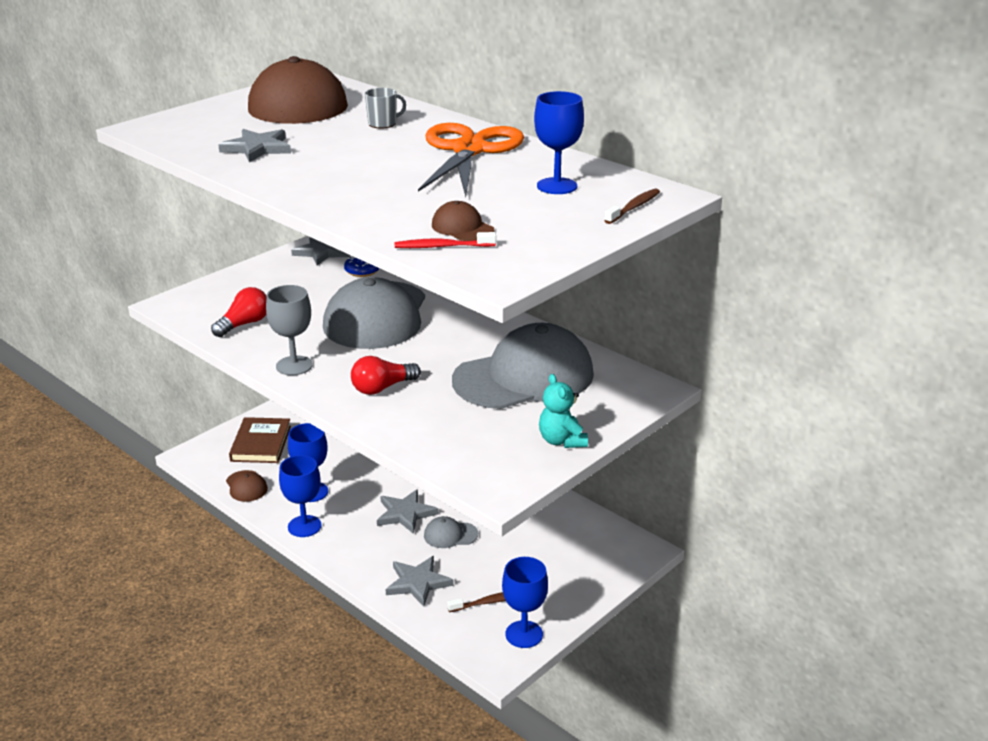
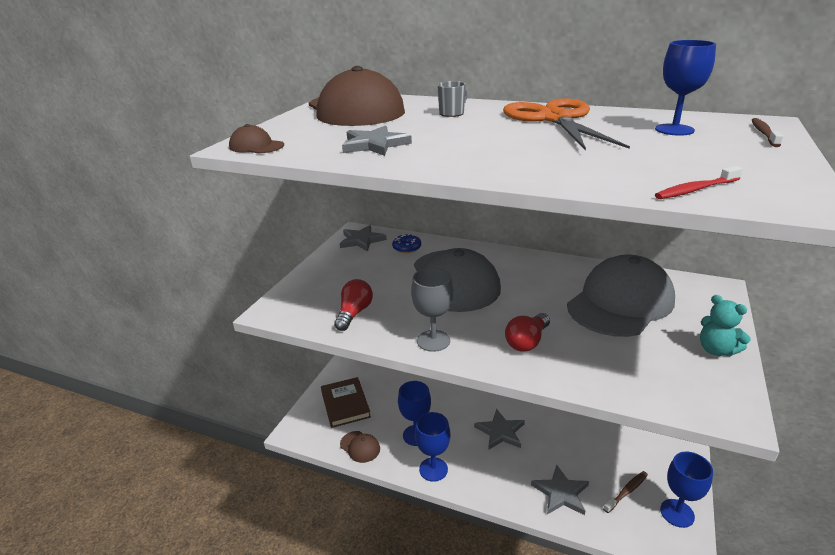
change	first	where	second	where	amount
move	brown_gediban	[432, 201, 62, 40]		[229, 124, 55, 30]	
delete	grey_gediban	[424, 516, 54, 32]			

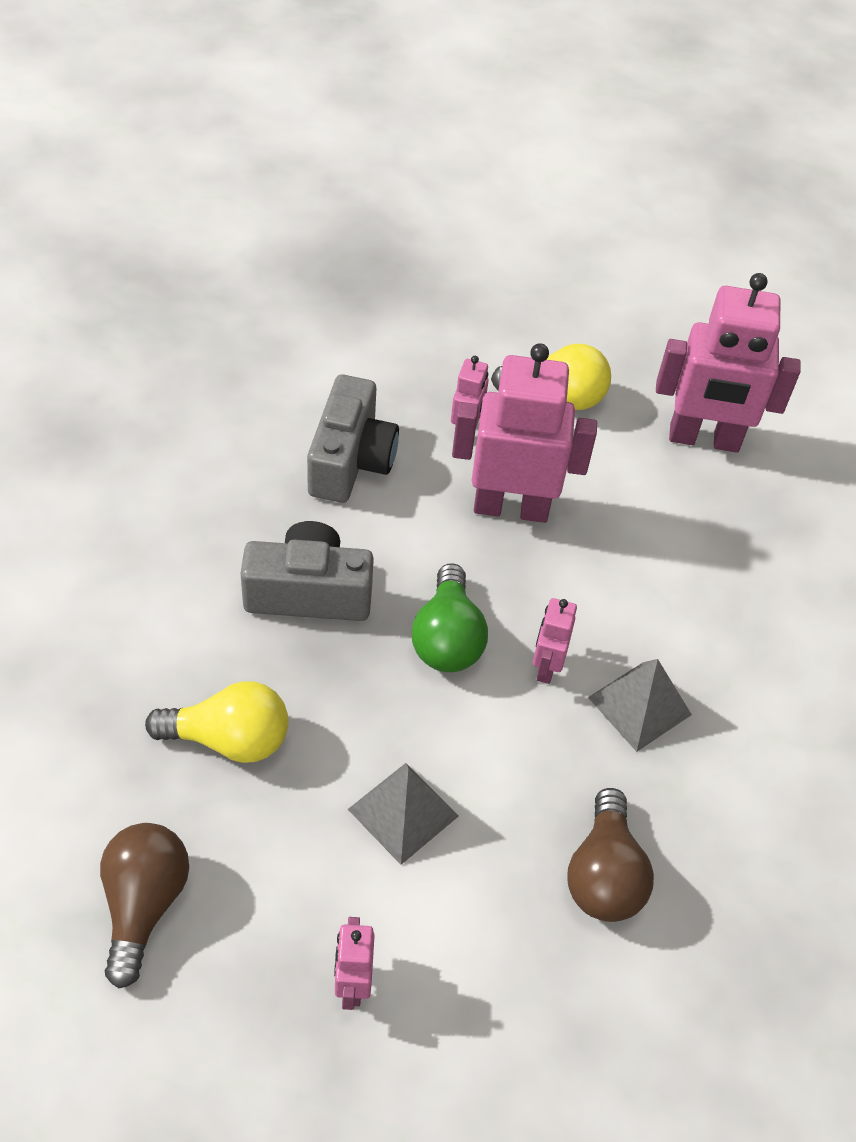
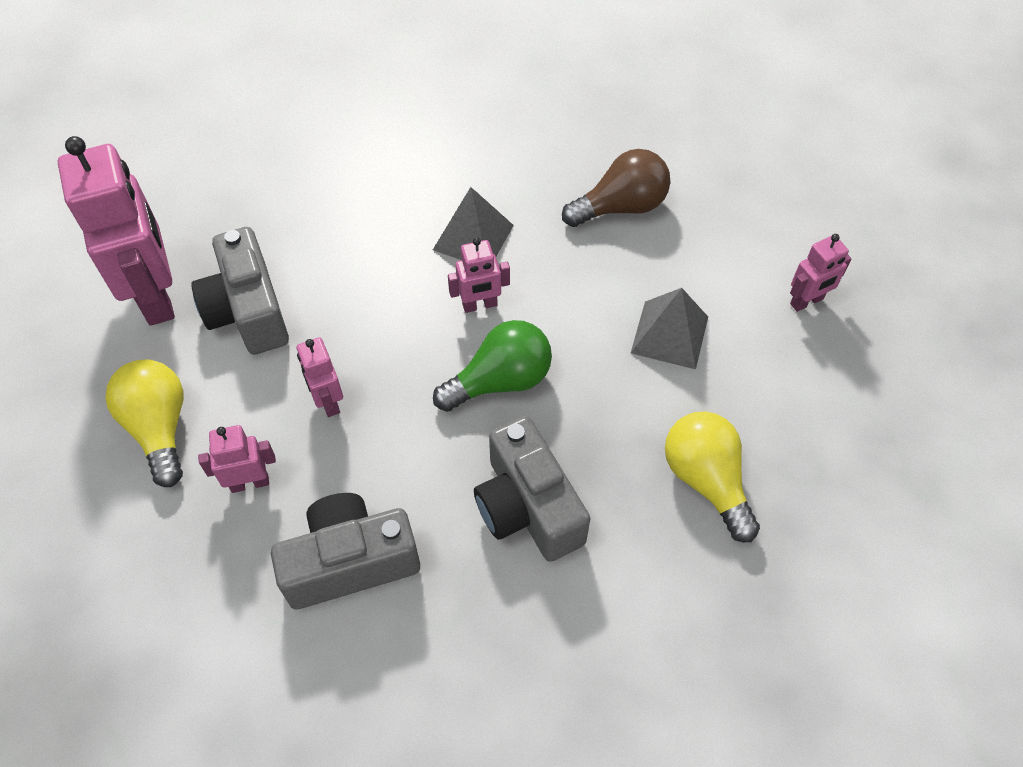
change	first	where	second	where	amount
insert			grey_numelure	[191, 227, 98, 128]	
resize	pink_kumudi	[452, 343, 145, 180]		[297, 337, 46, 80]	x0.48
delete	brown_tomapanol	[100, 823, 89, 165]			

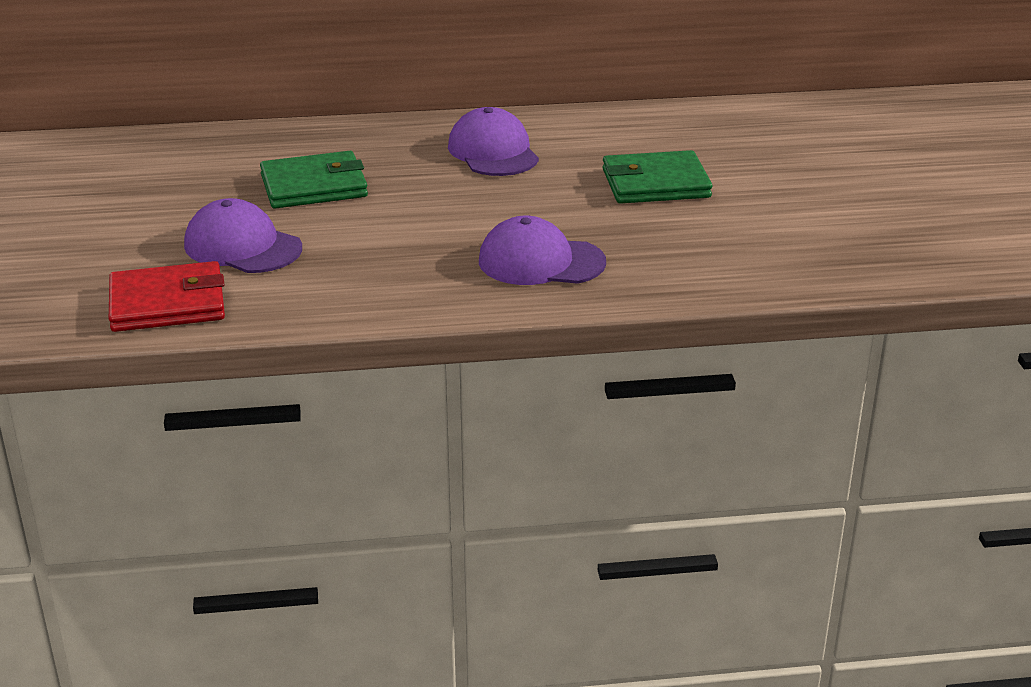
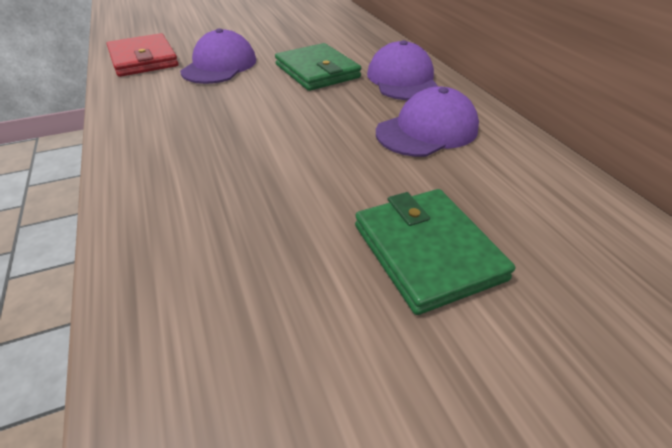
change	first	where	second	where	amount
move	purple_gediban	[479, 216, 127, 69]		[367, 40, 71, 60]	

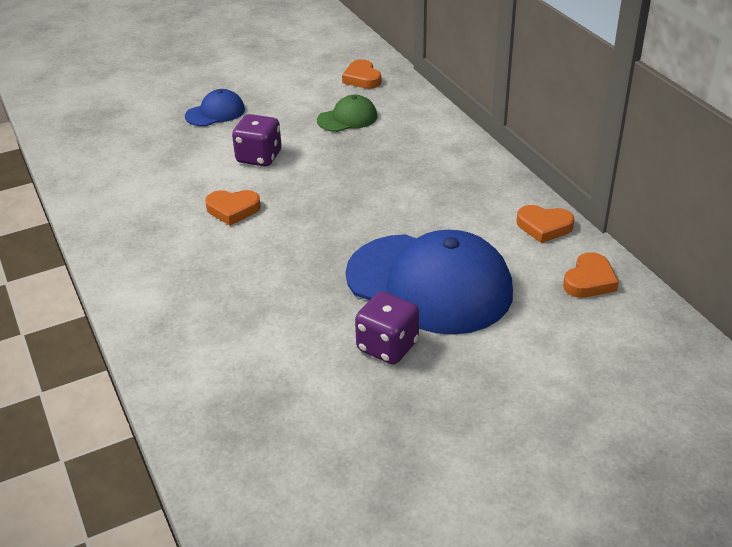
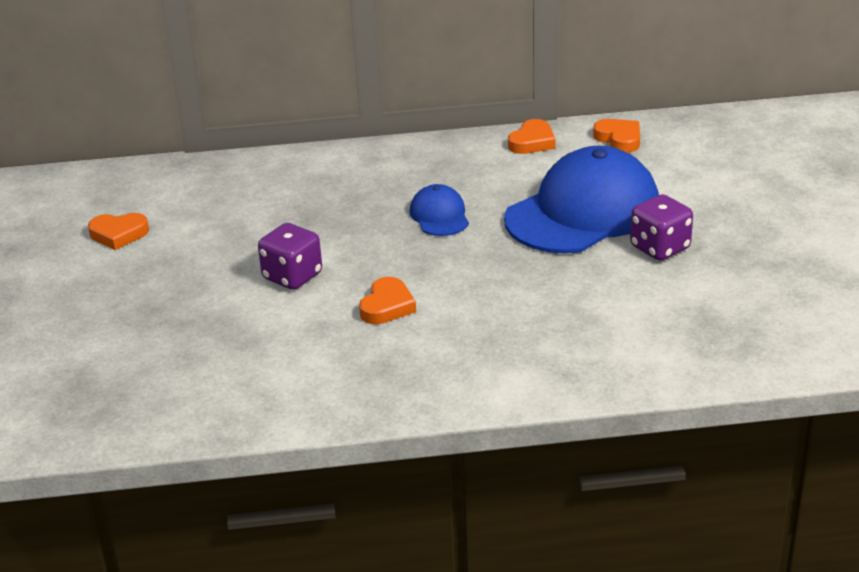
change	first	where	second	where	amount
move	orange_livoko	[342, 59, 39, 30]		[88, 213, 61, 37]	
move	blue_gediban	[185, 89, 60, 37]		[410, 184, 59, 52]	
delete	green_gediban	[317, 95, 60, 37]			

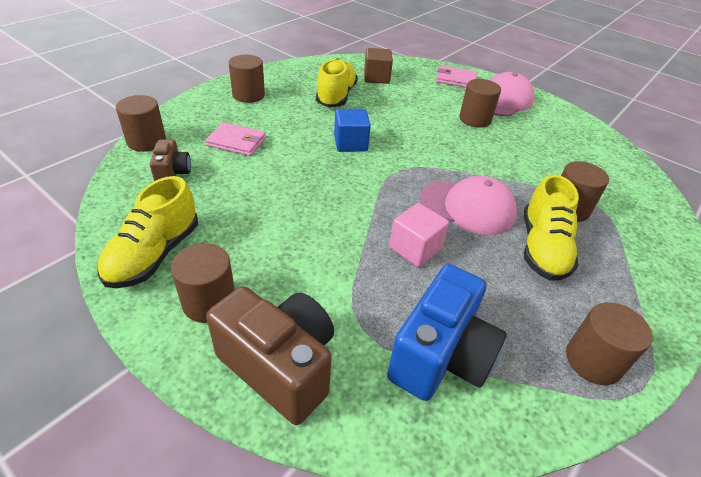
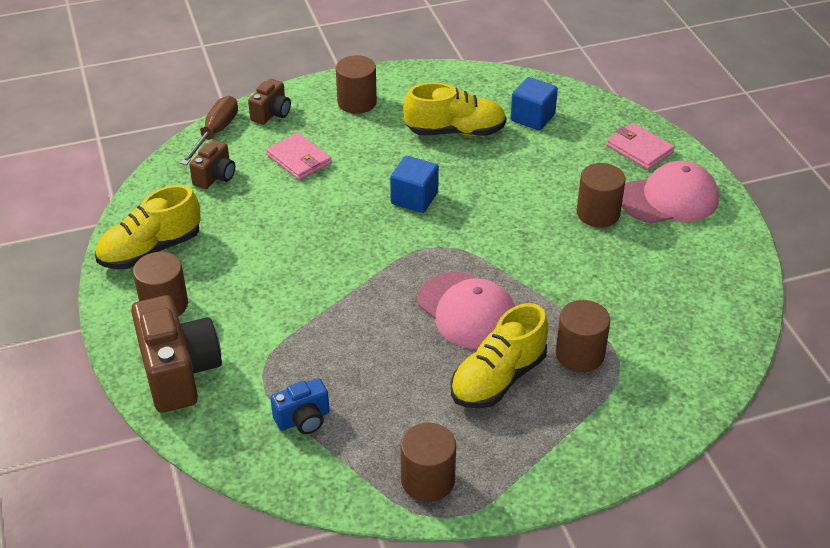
change	first	where	second	where	amount
replace	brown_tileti	[116, 95, 50, 57]	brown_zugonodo	[180, 96, 58, 69]	
insert			brown_numelure	[248, 79, 43, 46]	
resize	blue_numelure	[387, 264, 120, 137]		[271, 378, 58, 56]	x0.53
rotate	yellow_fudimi	[316, 59, 42, 48]		[403, 82, 103, 54]	45 degrees clockwise
recolor	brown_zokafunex	[364, 48, 29, 36]	blue_zokafunex	[510, 77, 48, 54]	
delete	pink_zokafunex	[389, 203, 60, 64]			

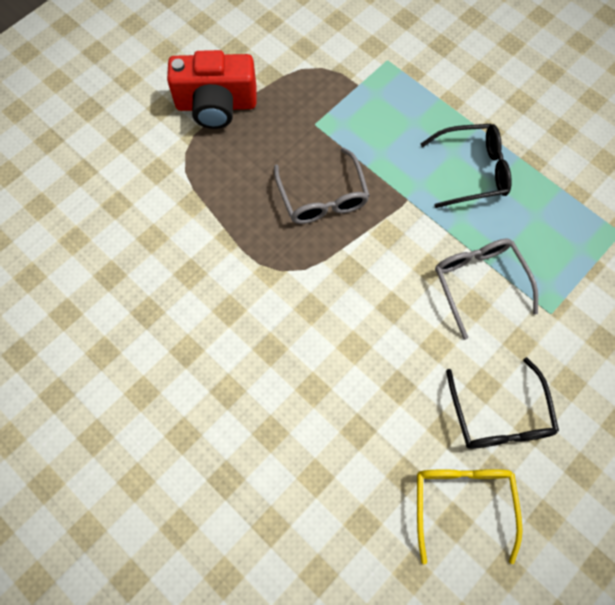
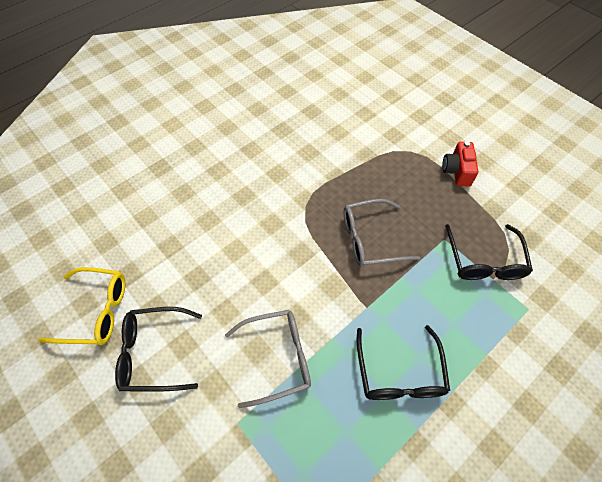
change	first	where	second	where	amount
resize	red_numelure	[167, 50, 89, 79]		[442, 141, 37, 46]	x0.59
insert			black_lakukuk	[445, 224, 88, 56]	

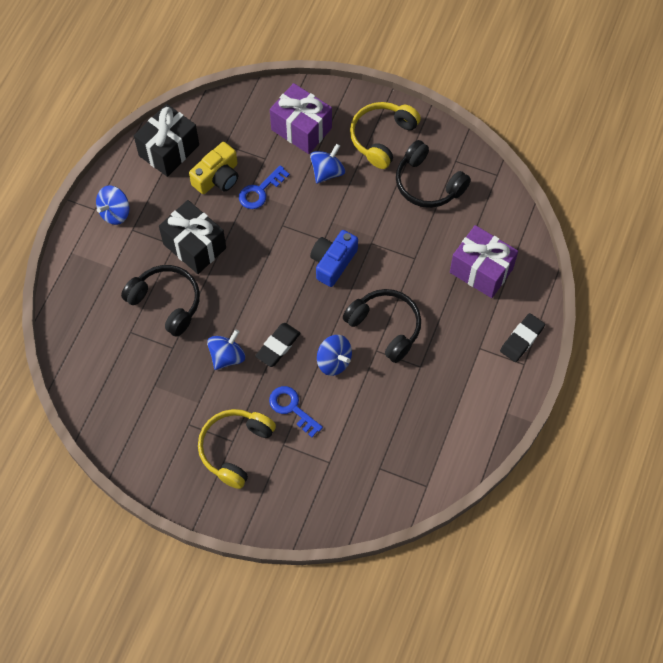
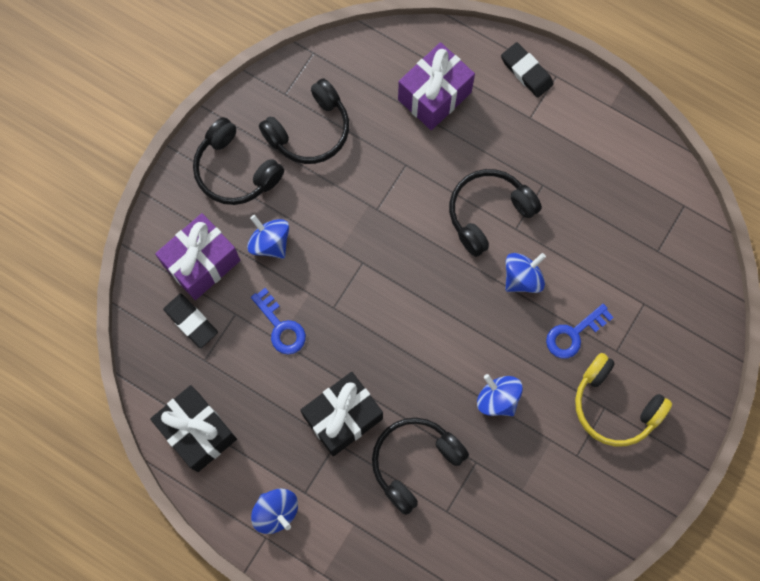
change	first	where	second	where	amount
move	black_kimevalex	[255, 323, 46, 44]		[163, 294, 55, 54]	
recolor	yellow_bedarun	[350, 102, 71, 67]	black_bedarun	[193, 117, 91, 88]	
delete	yellow_numelure	[189, 142, 49, 52]			
delete	blue_numelure	[310, 230, 48, 57]			

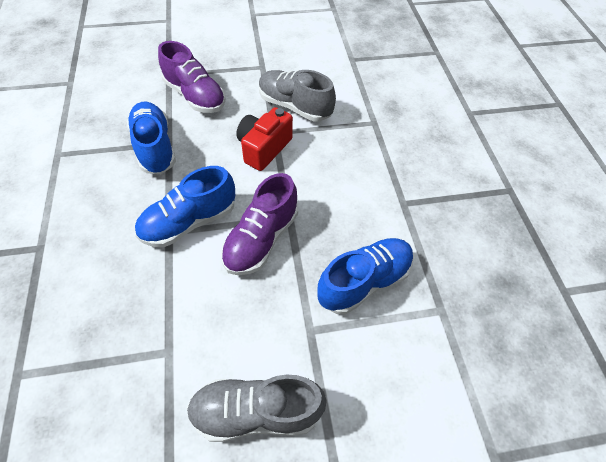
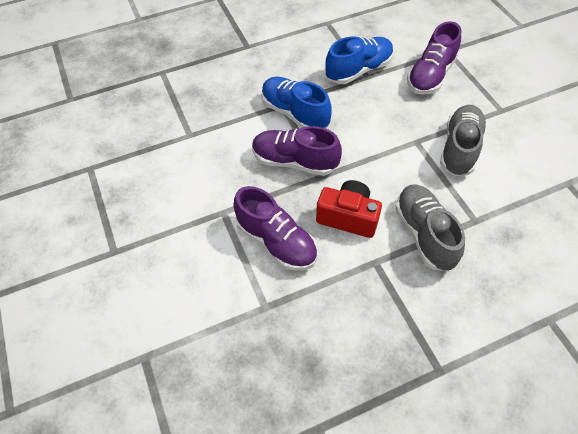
change	first	where	second	where	amount
recolor	blue_fudimi	[317, 238, 97, 77]	purple_fudimi	[233, 186, 84, 85]	
move	red_numelure	[236, 107, 57, 64]		[316, 180, 66, 58]	
move	grey_fudimi	[187, 375, 140, 67]		[395, 184, 70, 87]	

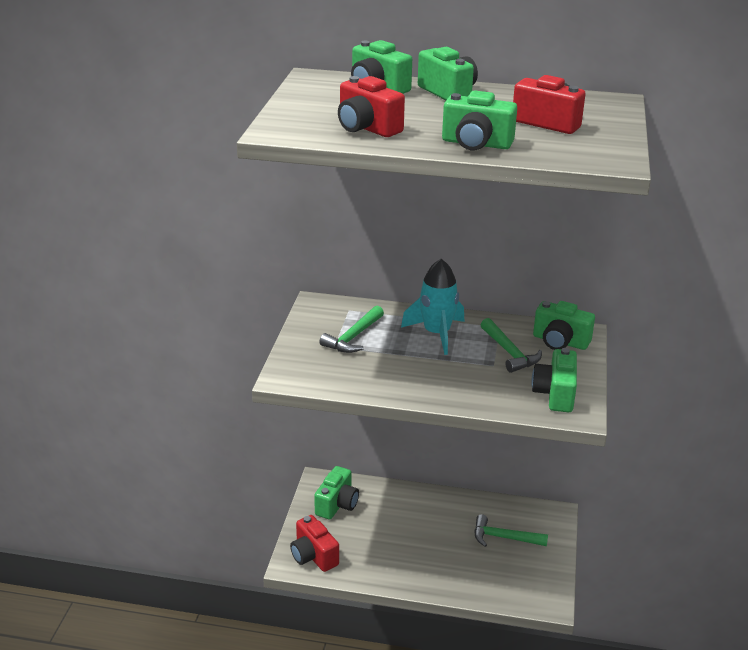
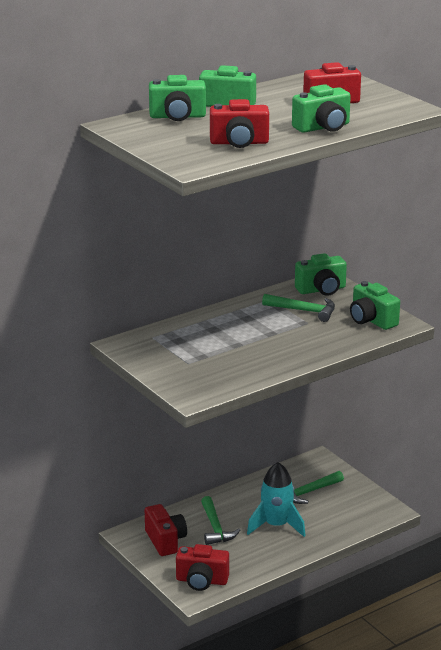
change	first	where	second	where	amount
recolor	green_numelure	[314, 466, 45, 54]	red_numelure	[145, 504, 42, 52]	
move	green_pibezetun	[319, 306, 65, 47]		[201, 496, 39, 49]	
move	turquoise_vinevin	[401, 259, 64, 96]		[247, 462, 59, 75]	

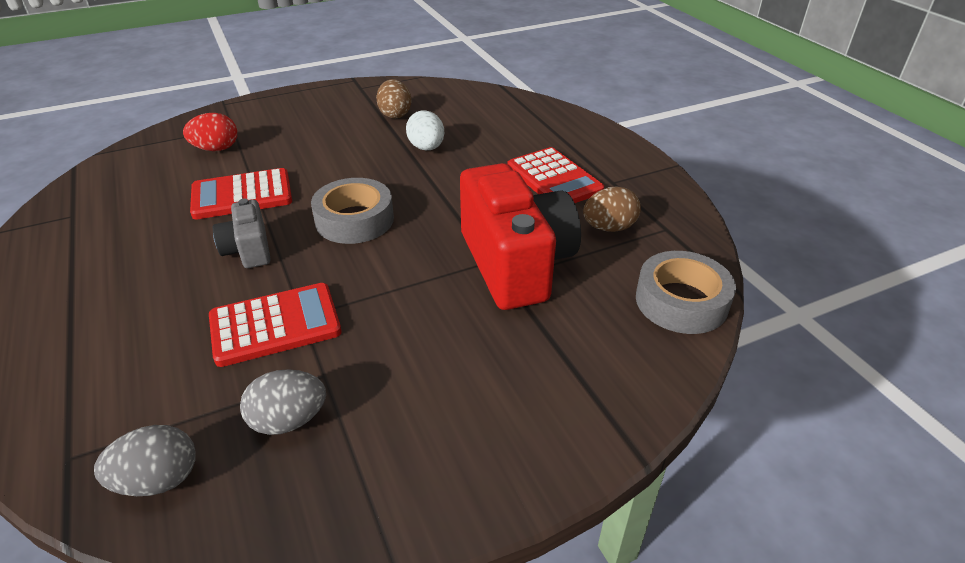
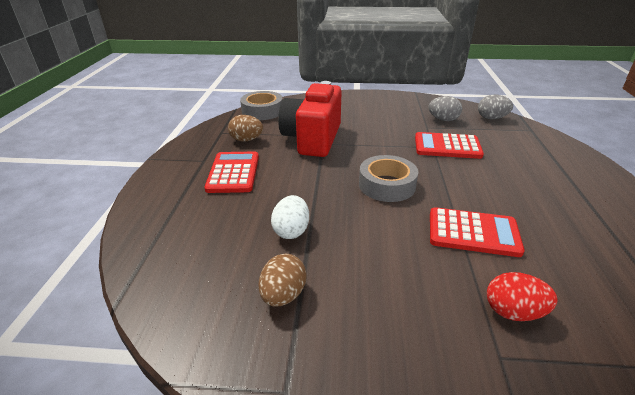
change	first	where	second	where	amount
delete	grey_numelure	[213, 199, 58, 69]			

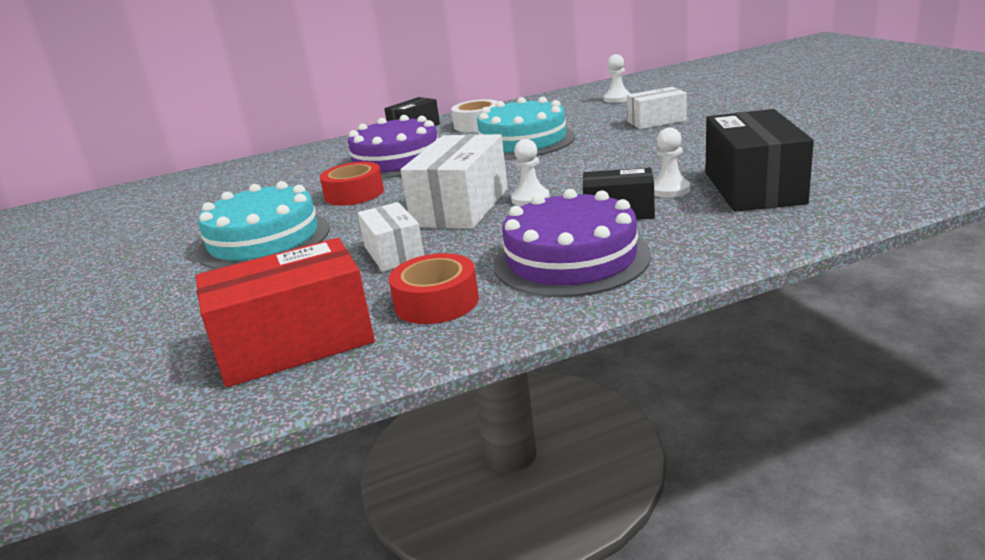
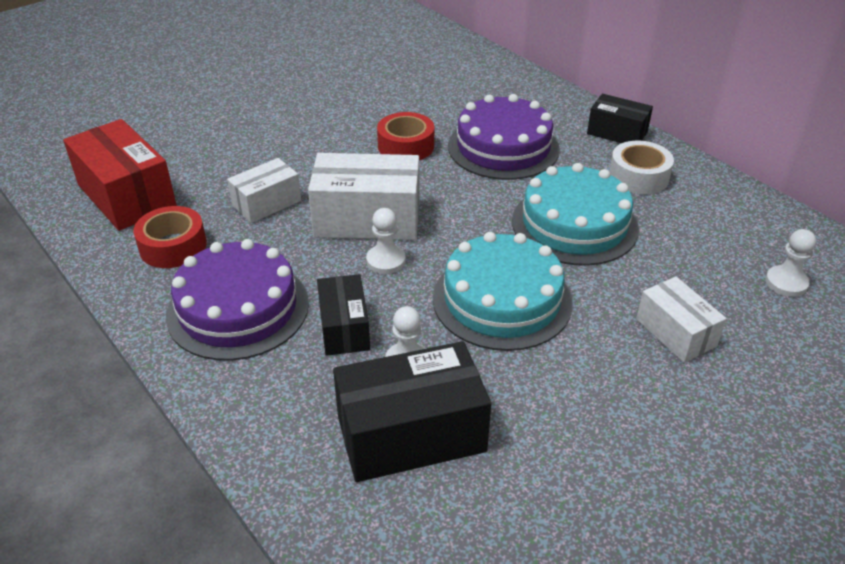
change	first	where	second	where	amount
move	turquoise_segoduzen	[196, 181, 134, 88]		[433, 232, 140, 119]	

